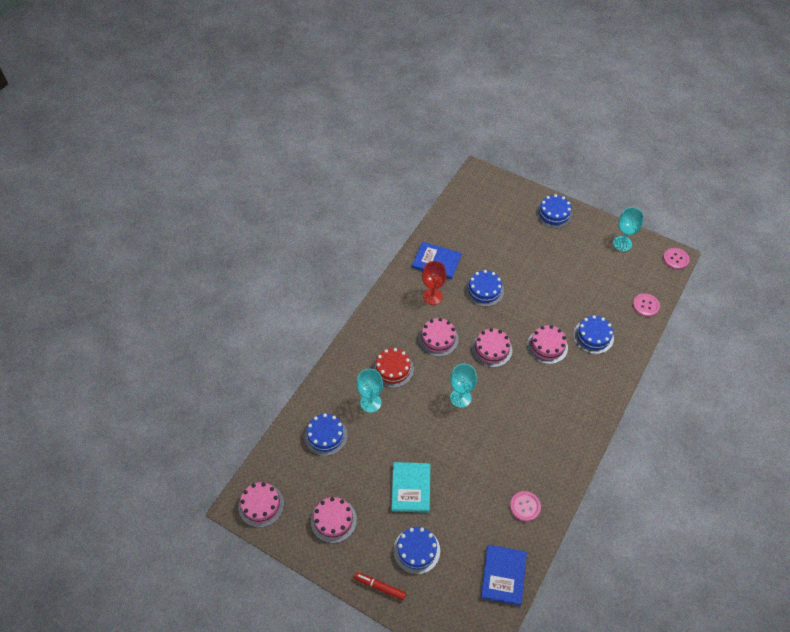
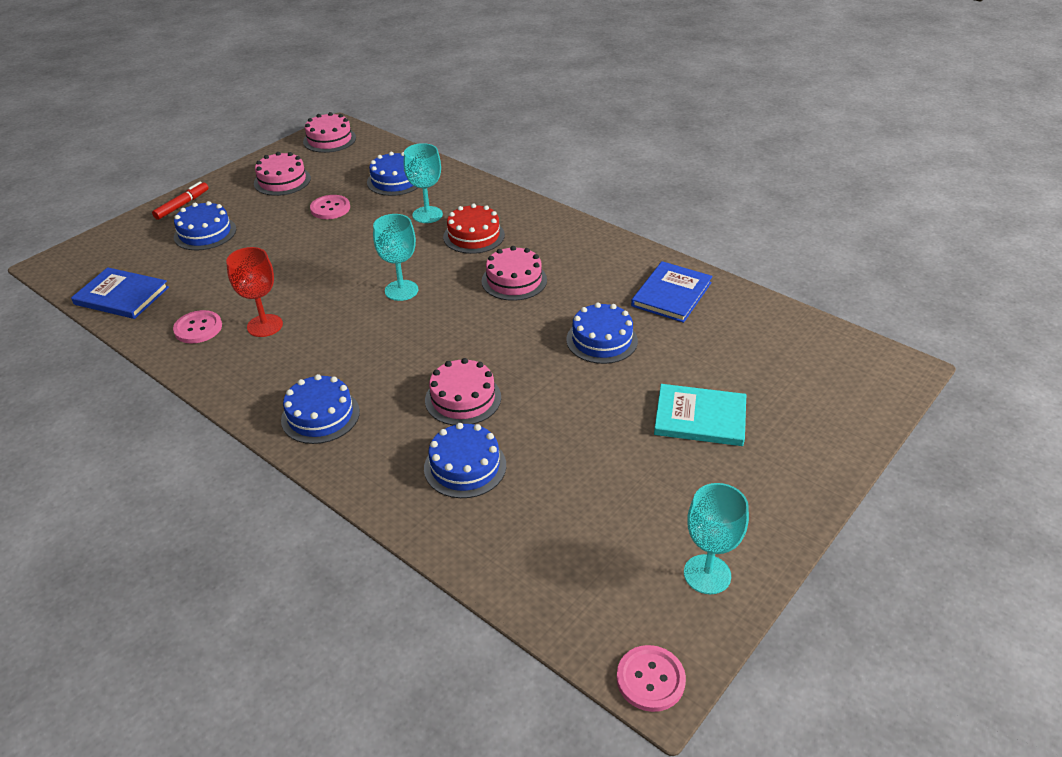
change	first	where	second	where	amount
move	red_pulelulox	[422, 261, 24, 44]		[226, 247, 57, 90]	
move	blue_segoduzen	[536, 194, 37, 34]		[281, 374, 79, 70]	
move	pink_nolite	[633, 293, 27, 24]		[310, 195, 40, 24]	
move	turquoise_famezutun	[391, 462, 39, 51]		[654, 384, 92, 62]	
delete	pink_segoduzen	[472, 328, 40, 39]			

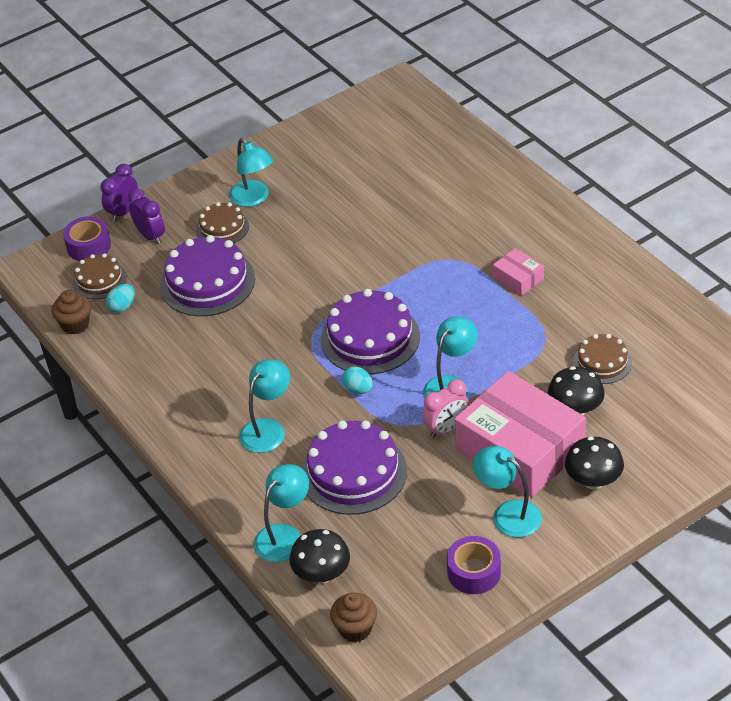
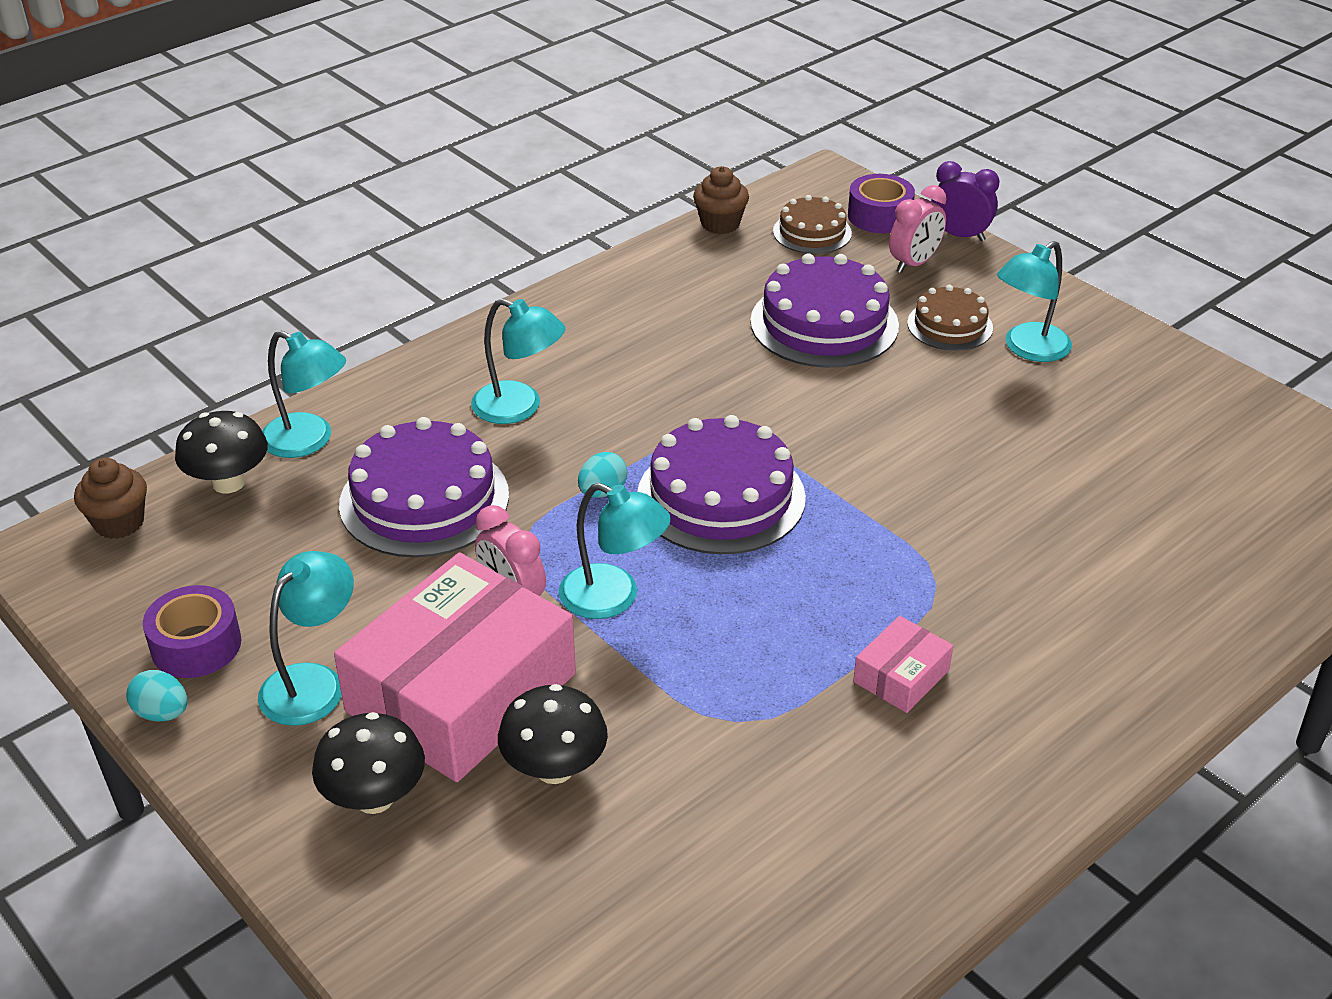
change	first	where	second	where	amount
move	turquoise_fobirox	[106, 284, 29, 28]		[126, 670, 61, 52]	
recolor	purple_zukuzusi	[128, 189, 37, 55]	pink_zukuzusi	[889, 185, 57, 88]	
delete	brown_segoduzen	[573, 334, 59, 50]			

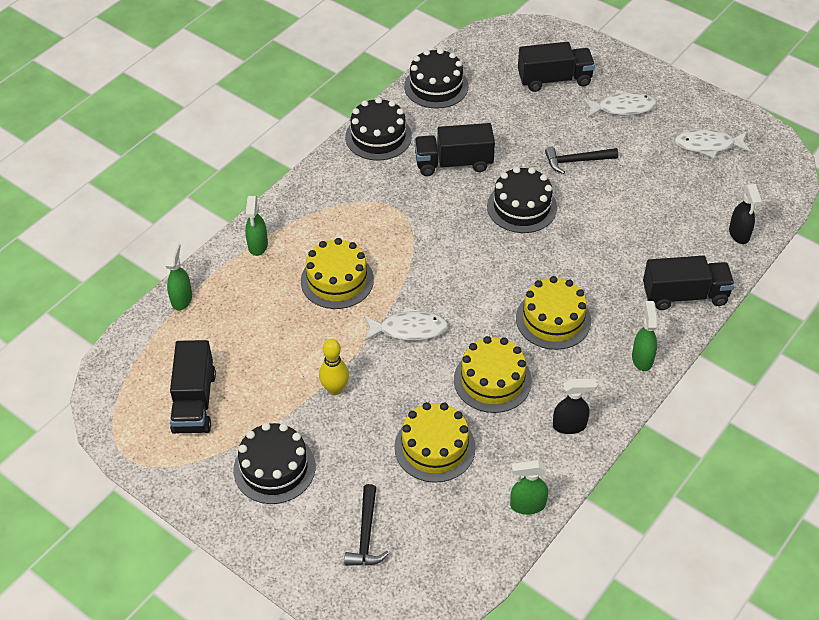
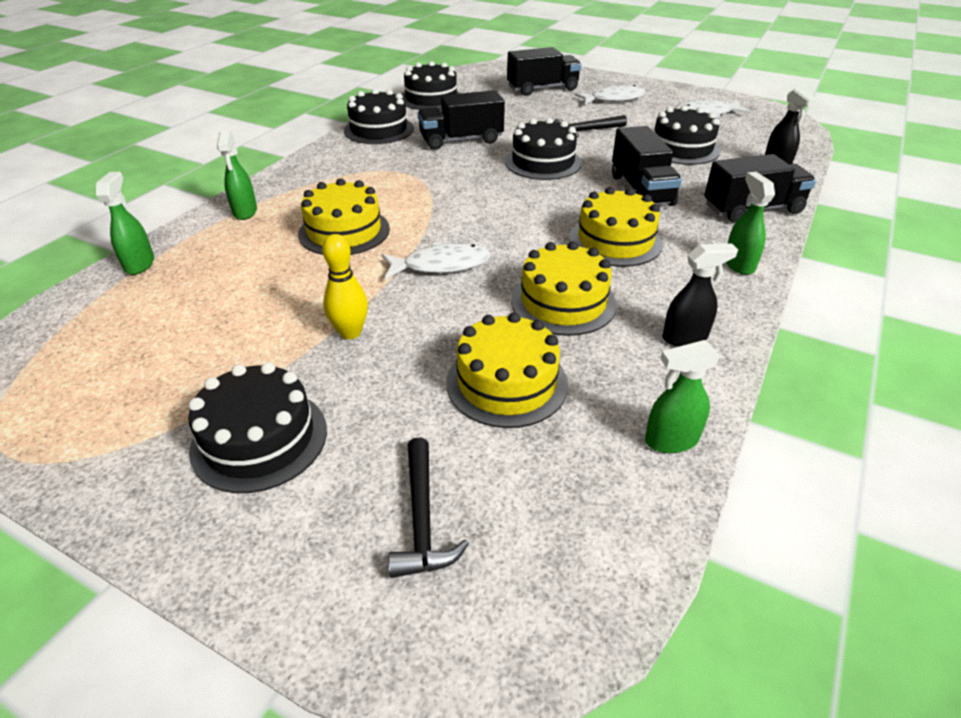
change	first	where	second	where	amount
move	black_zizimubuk	[170, 340, 46, 94]		[612, 126, 70, 80]	
insert			black_segoduzen	[654, 105, 66, 60]	

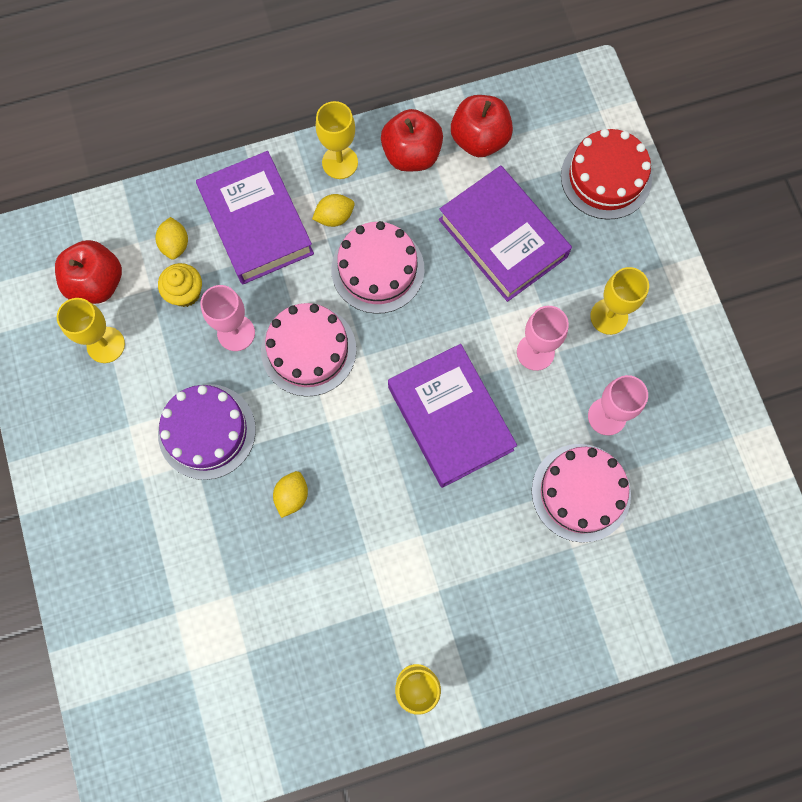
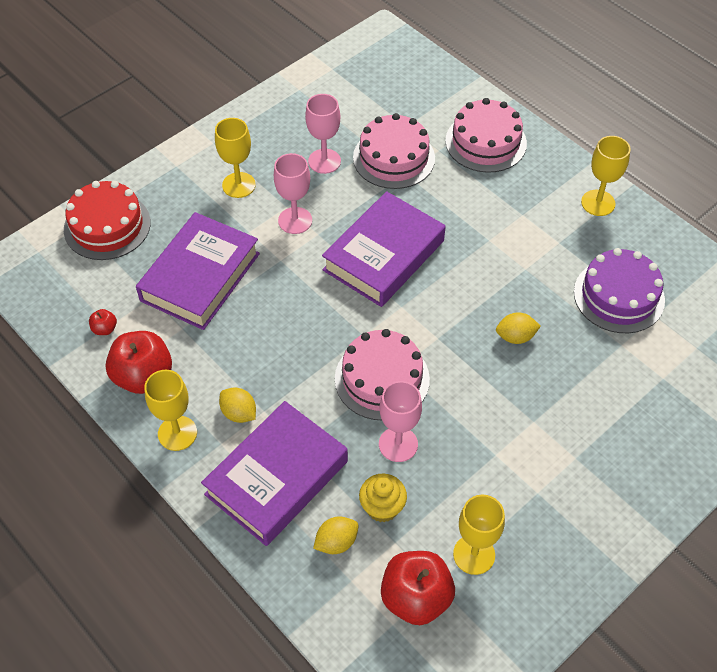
change	first	where	second	where	amount
resize	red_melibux	[451, 95, 62, 62]		[89, 309, 28, 26]	x0.44
move	pink_segoduzen	[331, 221, 94, 93]		[445, 98, 82, 75]	
move	purple_segoduzen	[158, 384, 98, 96]		[574, 248, 91, 85]	

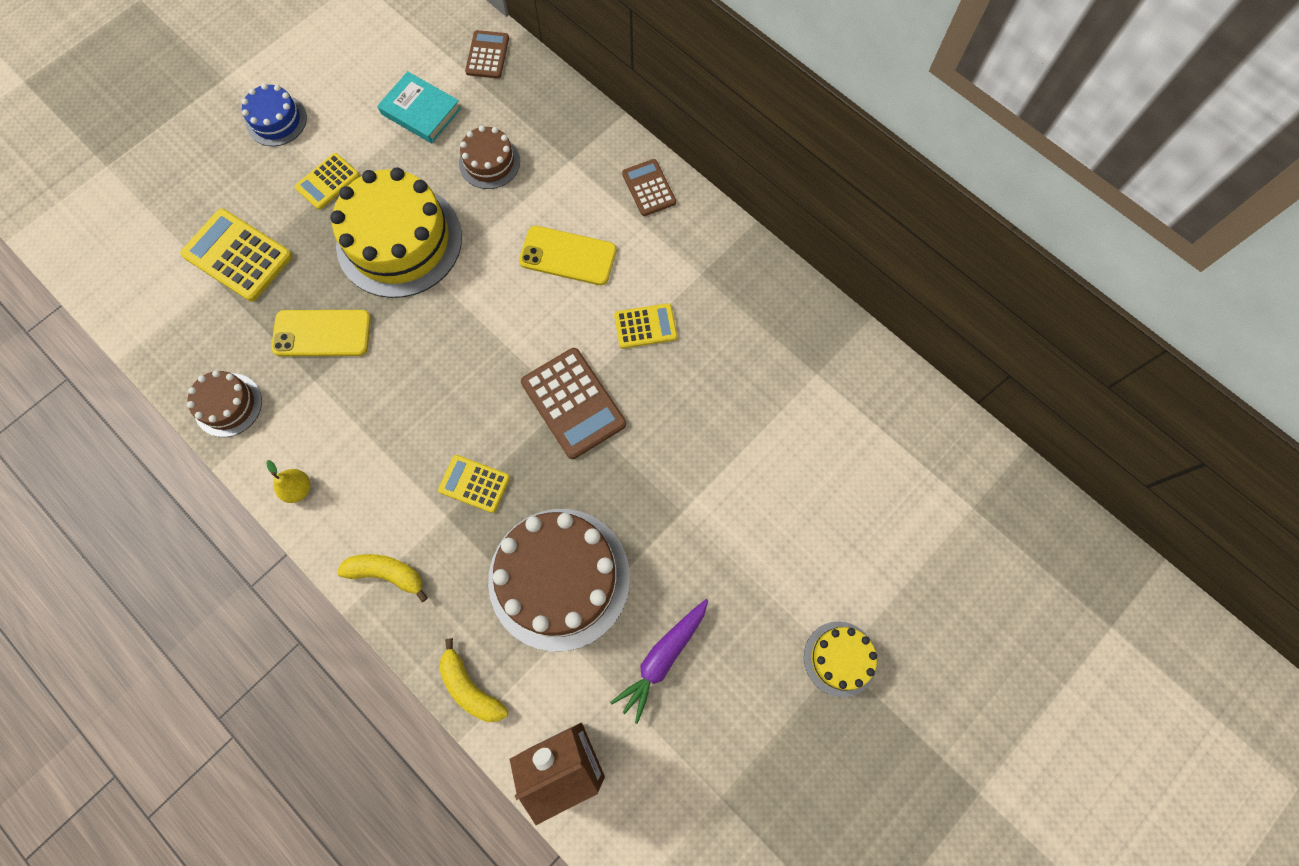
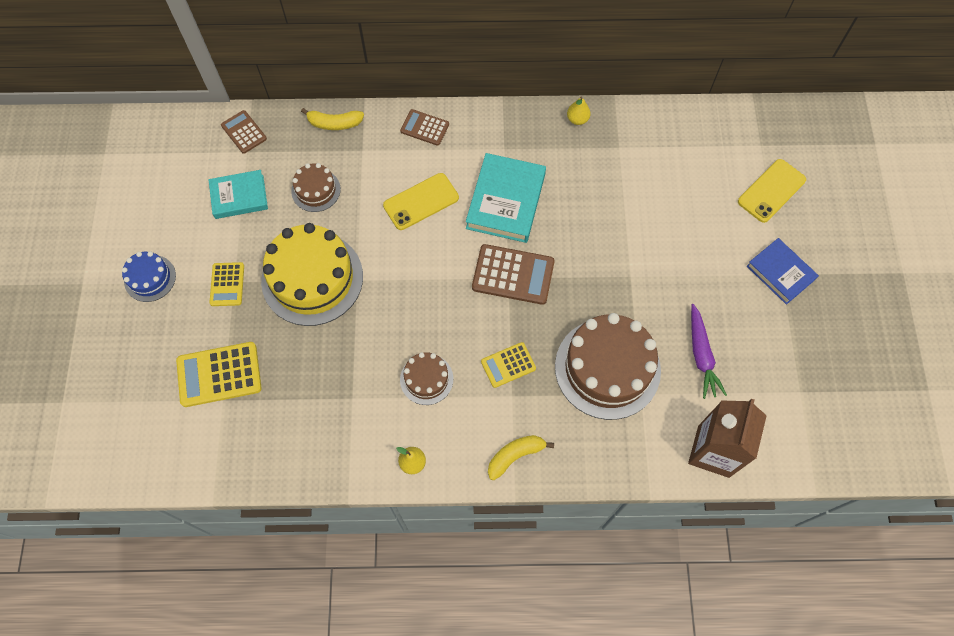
change	first	where	second	where	amount
move	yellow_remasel	[439, 638, 69, 84]		[301, 108, 63, 22]	
move	brown_segoduzen	[187, 370, 75, 67]		[400, 352, 53, 53]	
replace	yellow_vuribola	[614, 303, 63, 46]	turquoise_famezutun	[466, 153, 80, 90]	
insert			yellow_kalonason	[567, 97, 24, 28]	
move	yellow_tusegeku	[271, 310, 100, 46]		[738, 159, 68, 64]	
replace	yellow_segoduzen	[804, 621, 73, 76]	blue_famezutun	[747, 238, 72, 67]	

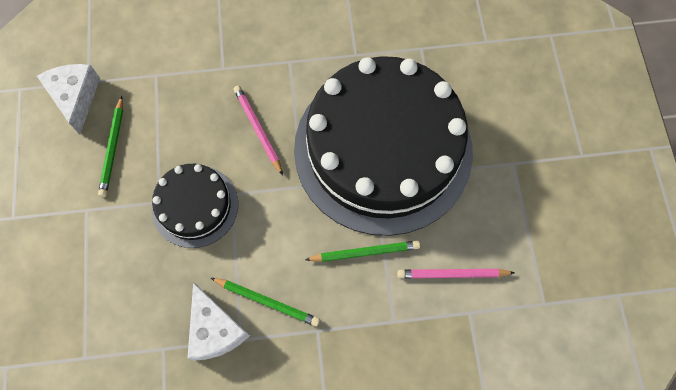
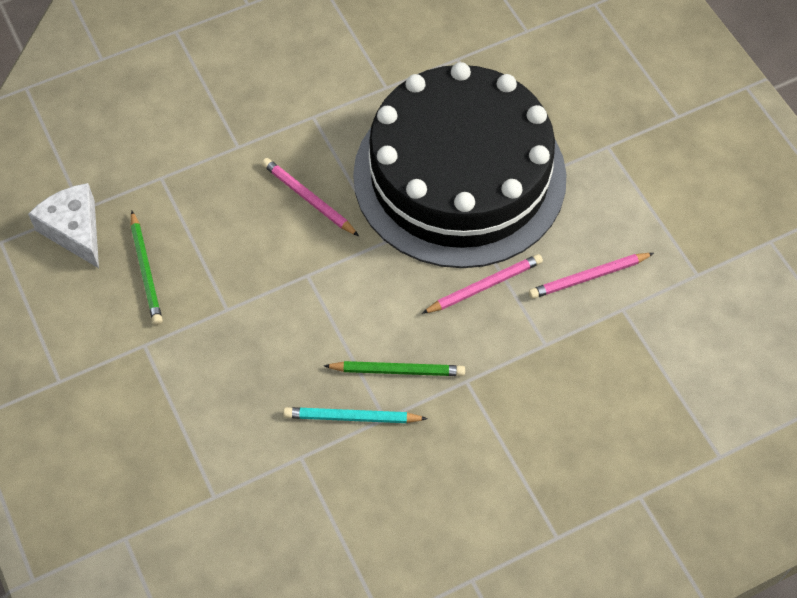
change	first	where	second	where	amount
replace	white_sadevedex	[188, 282, 62, 79]	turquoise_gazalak	[283, 407, 145, 16]	
recolor	green_gazalak	[305, 241, 115, 21]	pink_gazalak	[422, 254, 121, 60]	
delete	black_segoduzen	[152, 164, 86, 84]			

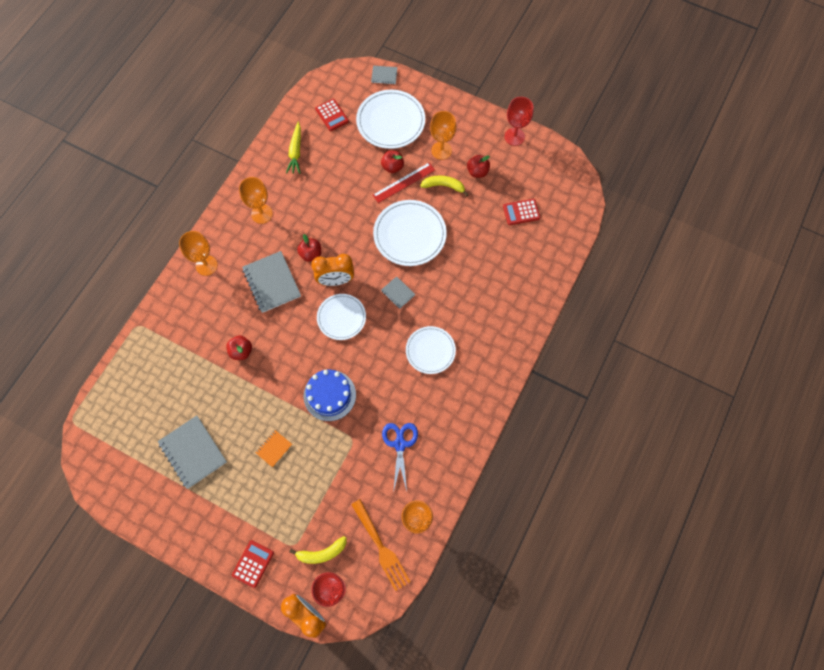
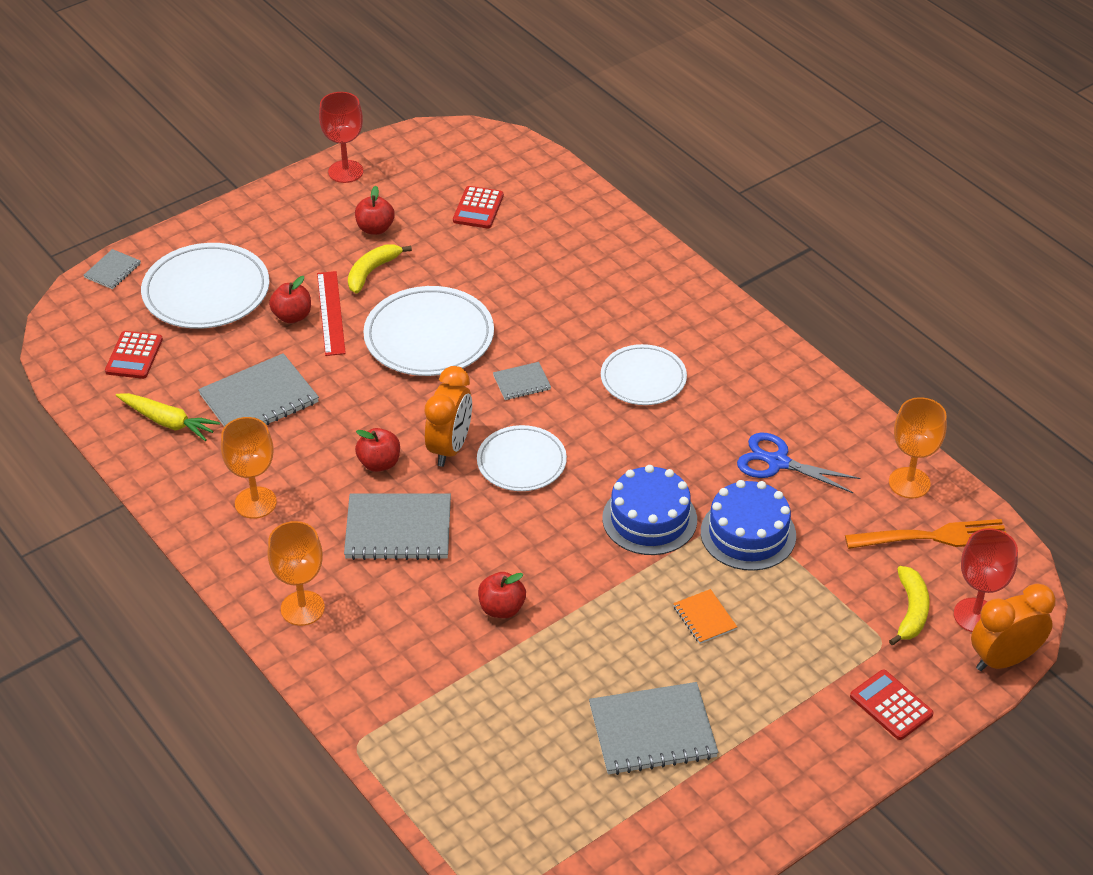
change	first	where	second	where	amount
rotate	red_vuribola	[315, 99, 34, 32]		[105, 331, 58, 48]	105 degrees clockwise
insert			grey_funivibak	[198, 353, 121, 74]	
insert			blue_segoduzen	[701, 480, 95, 91]	
delete	orange_pulelulox	[430, 111, 26, 49]			

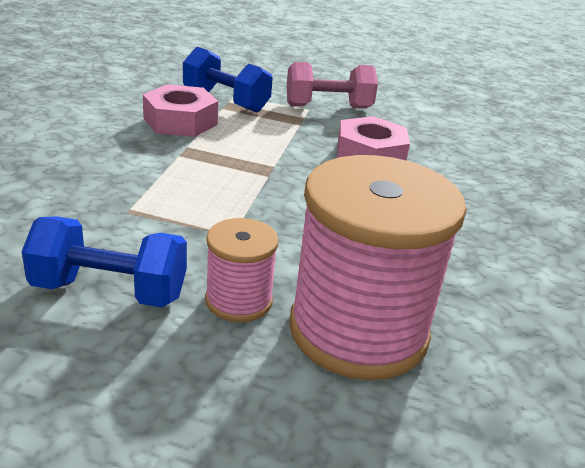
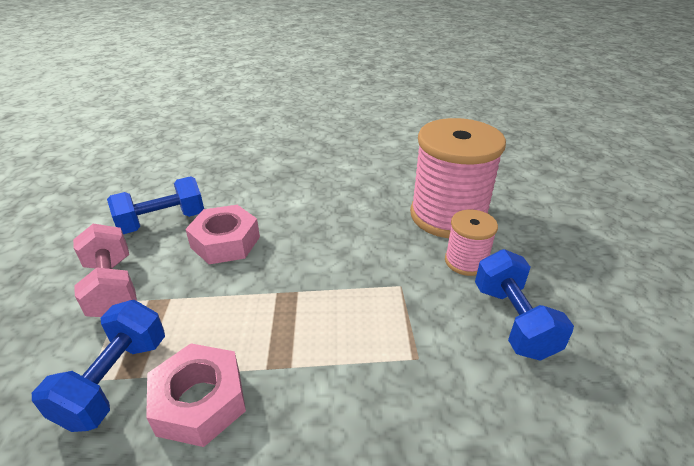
change	first	where	second	where	amount
insert			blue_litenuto	[107, 176, 97, 58]	

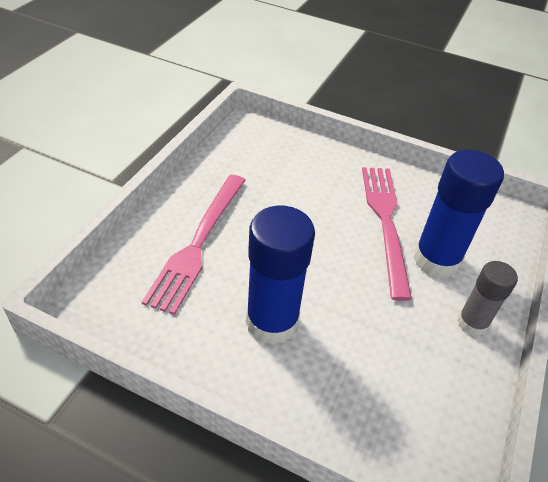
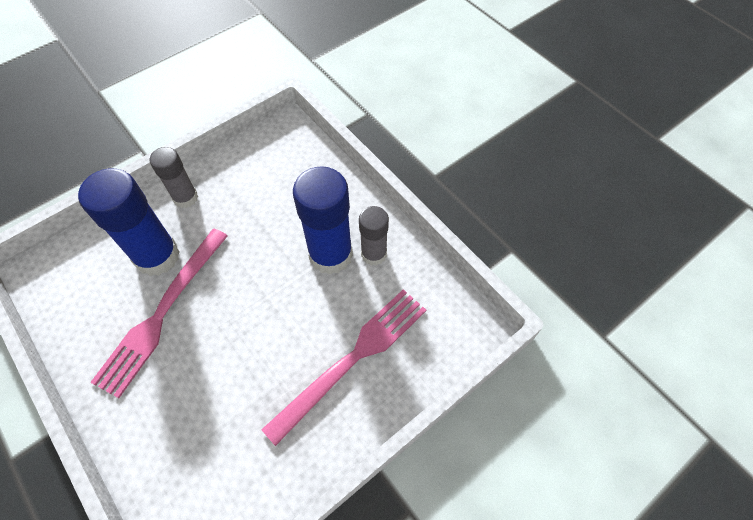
change	first	where	second	where	amount
insert			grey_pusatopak	[359, 206, 30, 60]	

